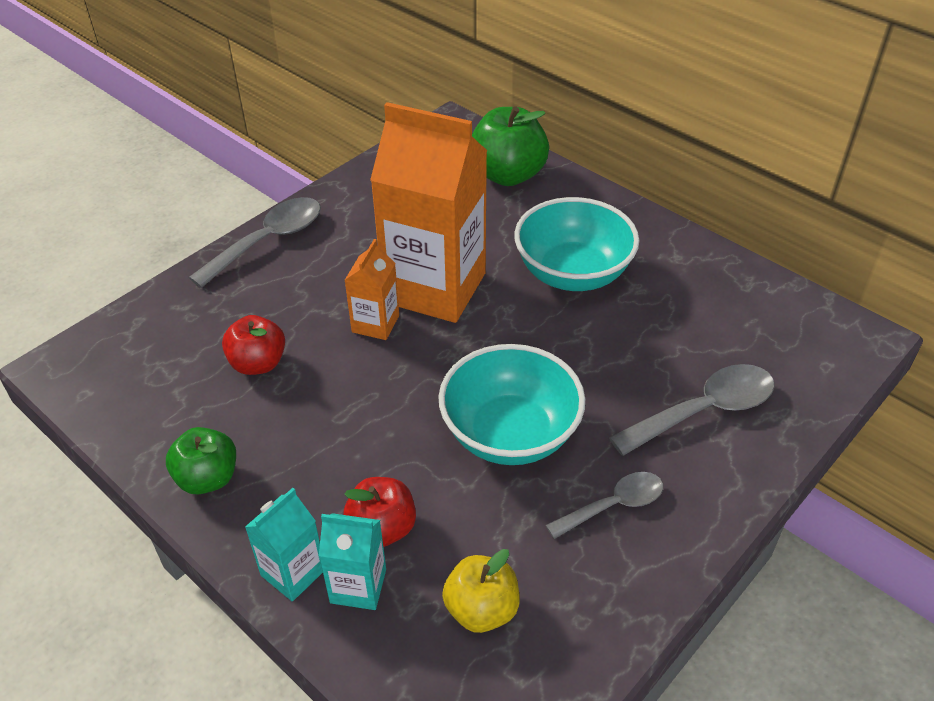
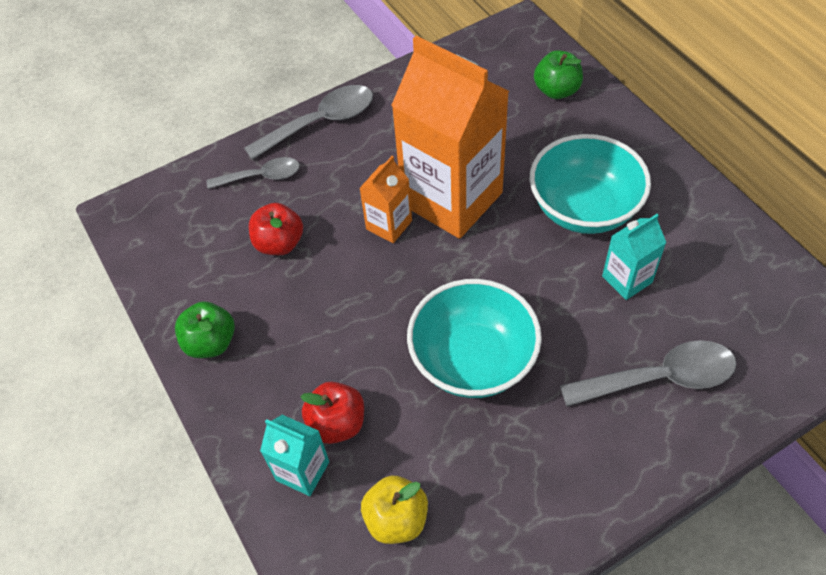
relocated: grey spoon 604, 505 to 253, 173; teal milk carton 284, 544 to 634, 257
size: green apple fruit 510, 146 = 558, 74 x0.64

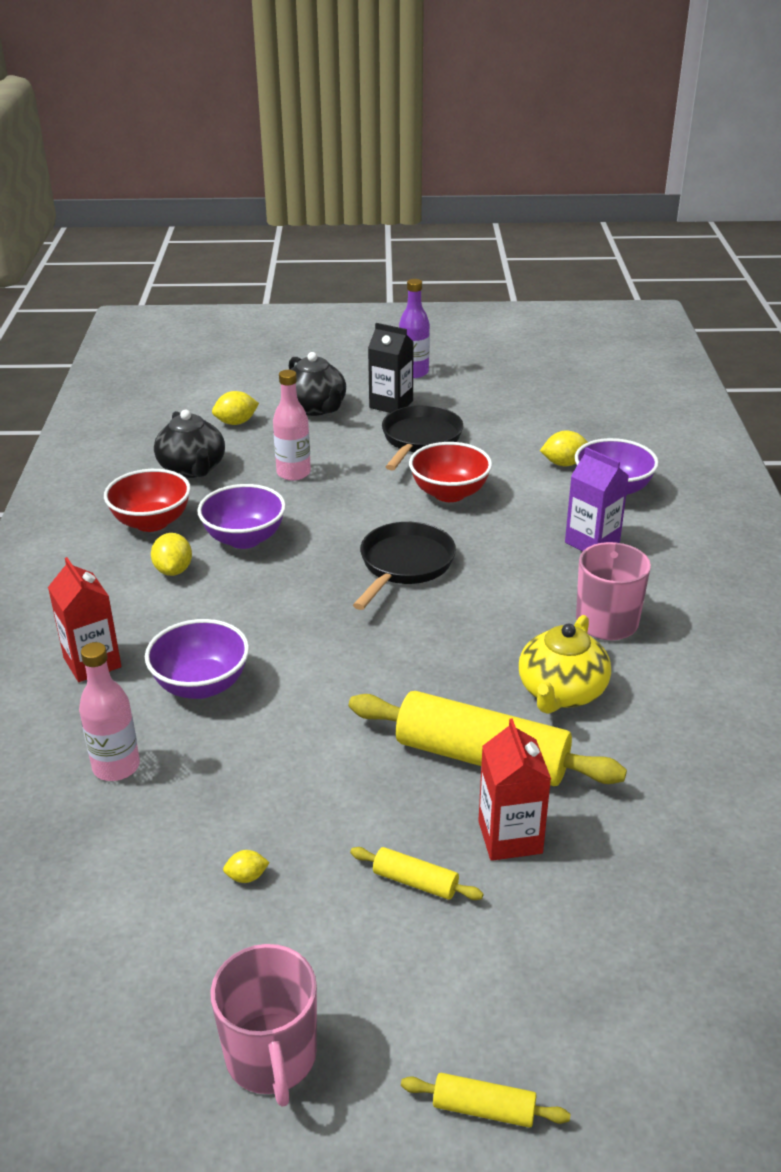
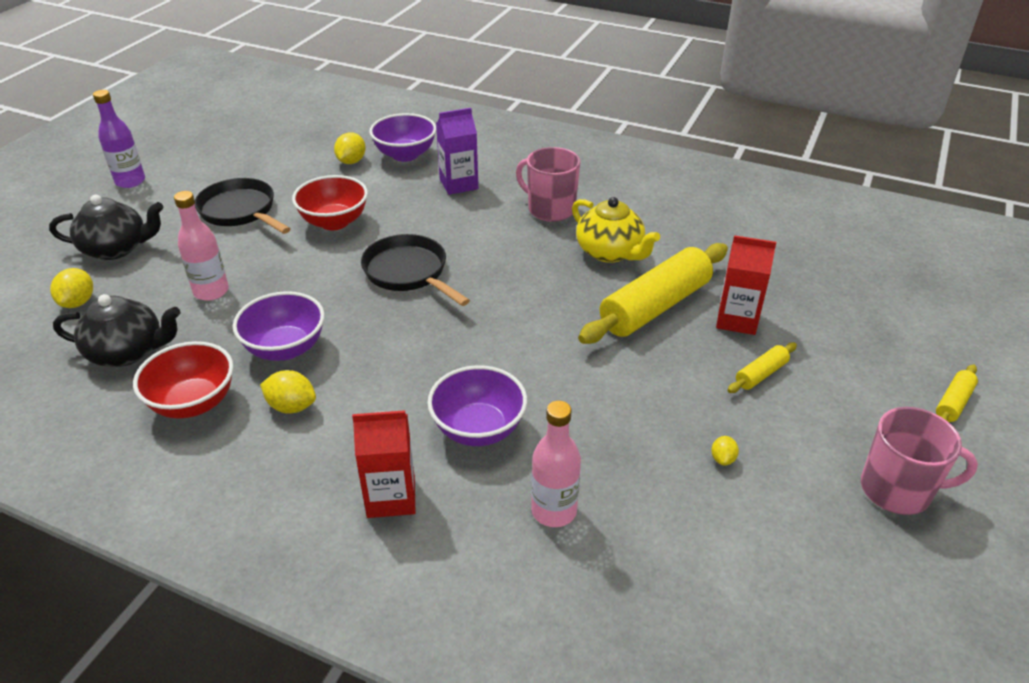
missing: ebony milk carton 391, 368

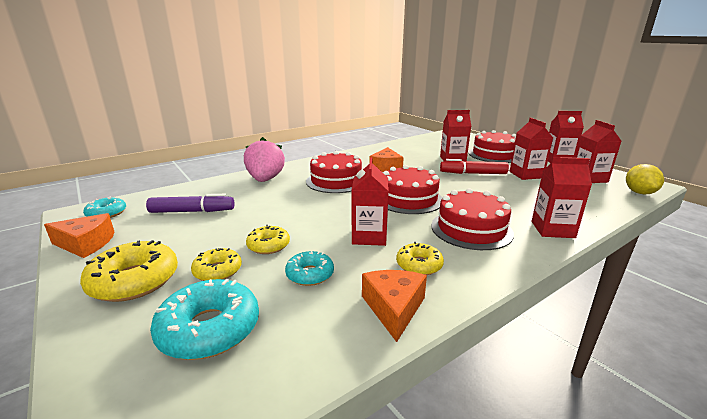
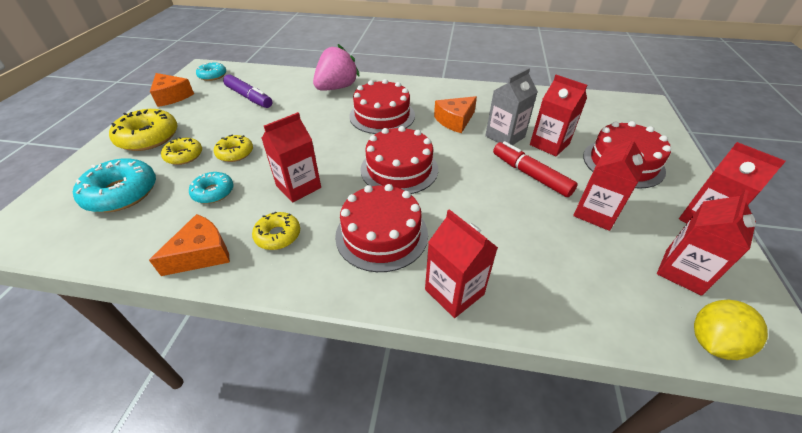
appeared: grey milk carton 511, 106

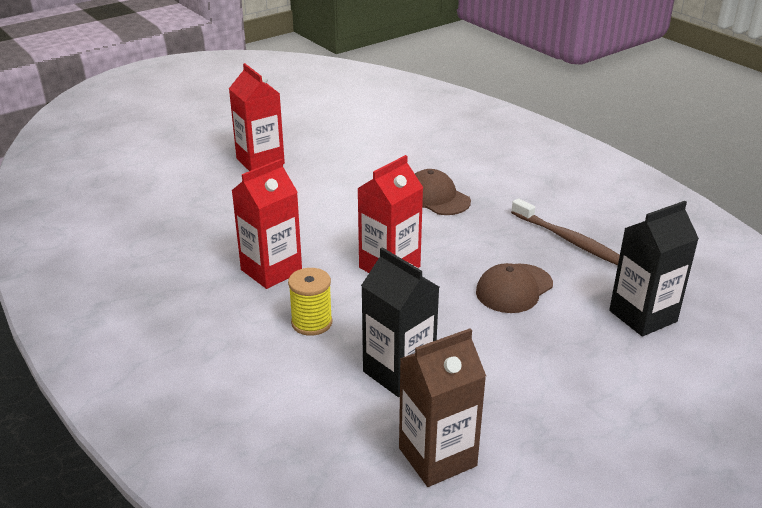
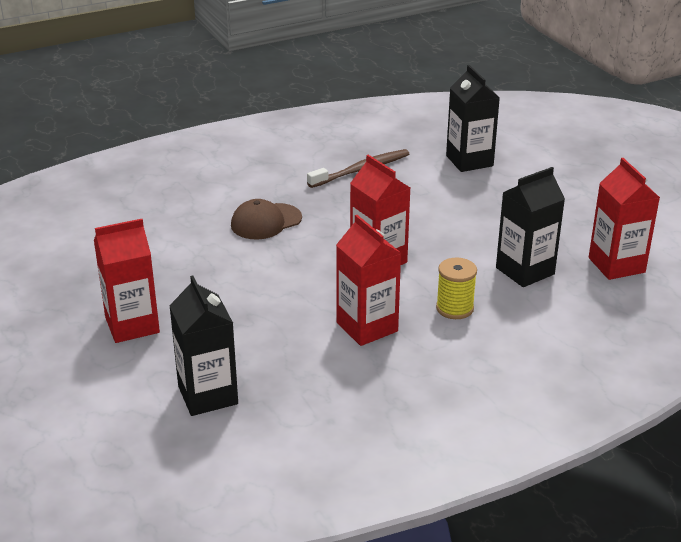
missing: brown baseball cap 514, 288
appeared: ebony milk carton 203, 345
colour: brown milk carton 442, 407 to red milk carton 624, 219

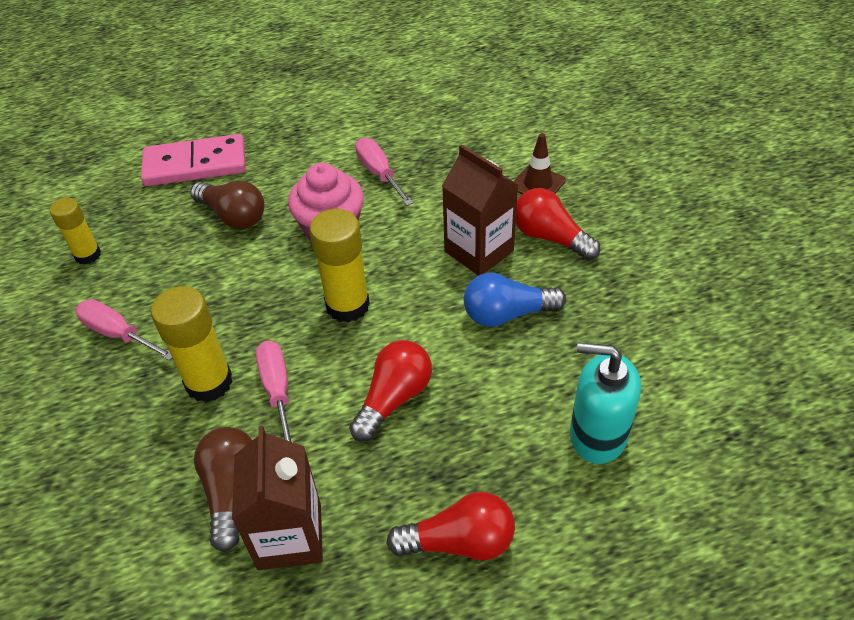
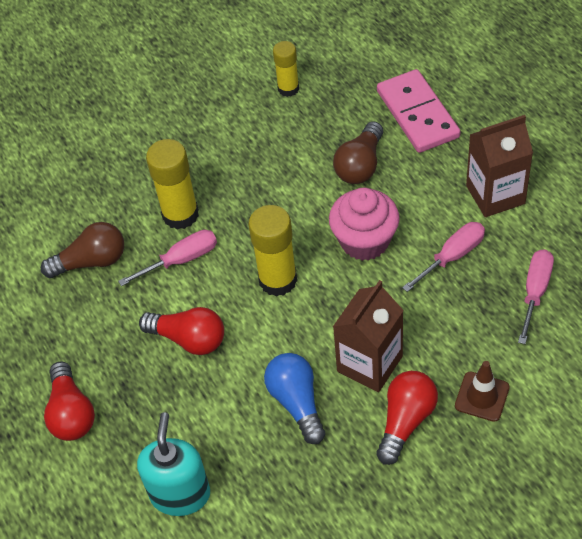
relocated: brown milk carton 277, 498 to 499, 166; pink hand screwdriver 123, 329 to 536, 296

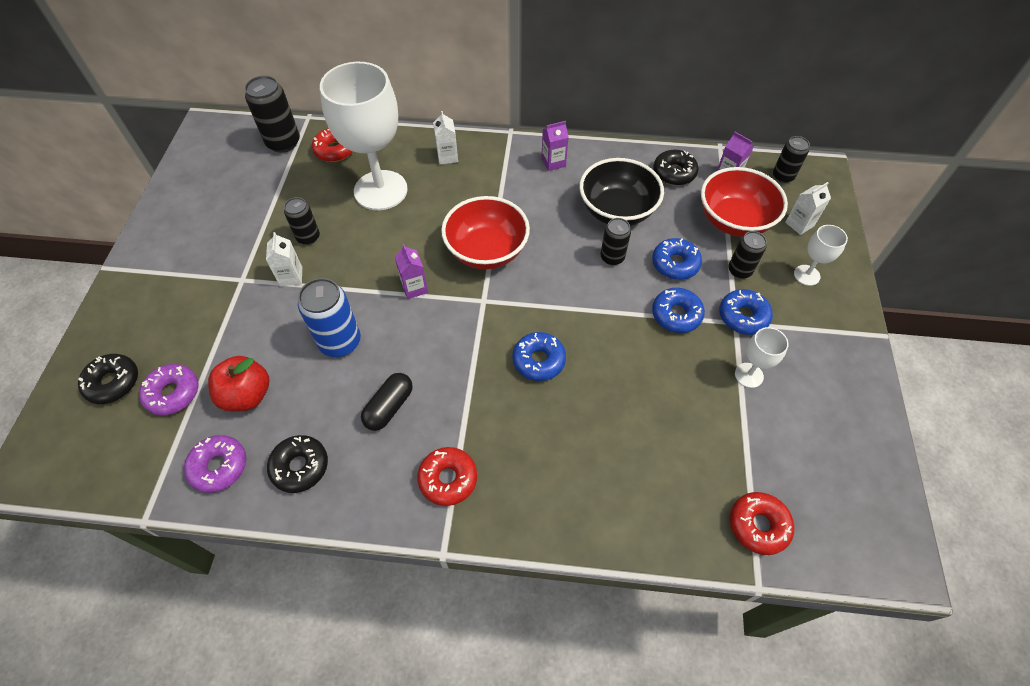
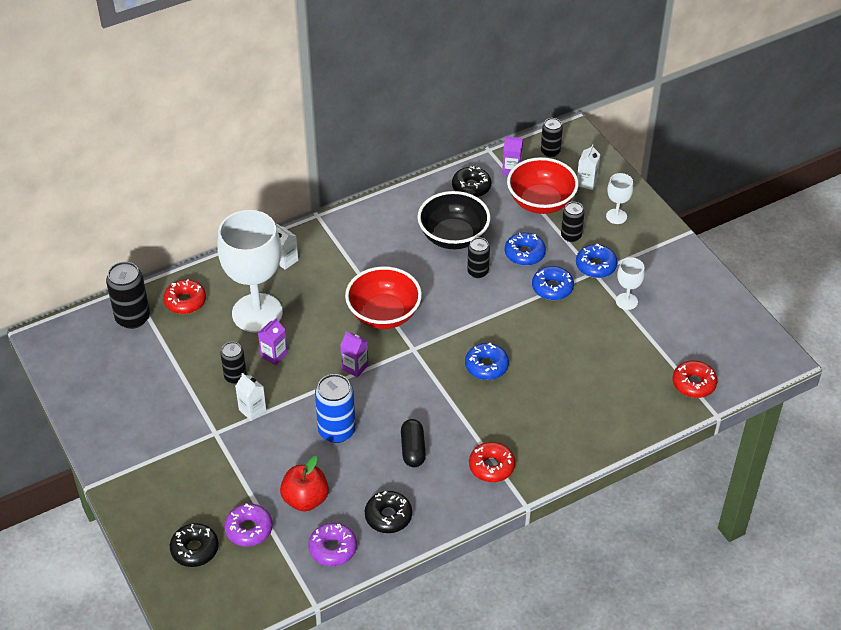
relocated: royal purple milk carton 555, 146 to 273, 341

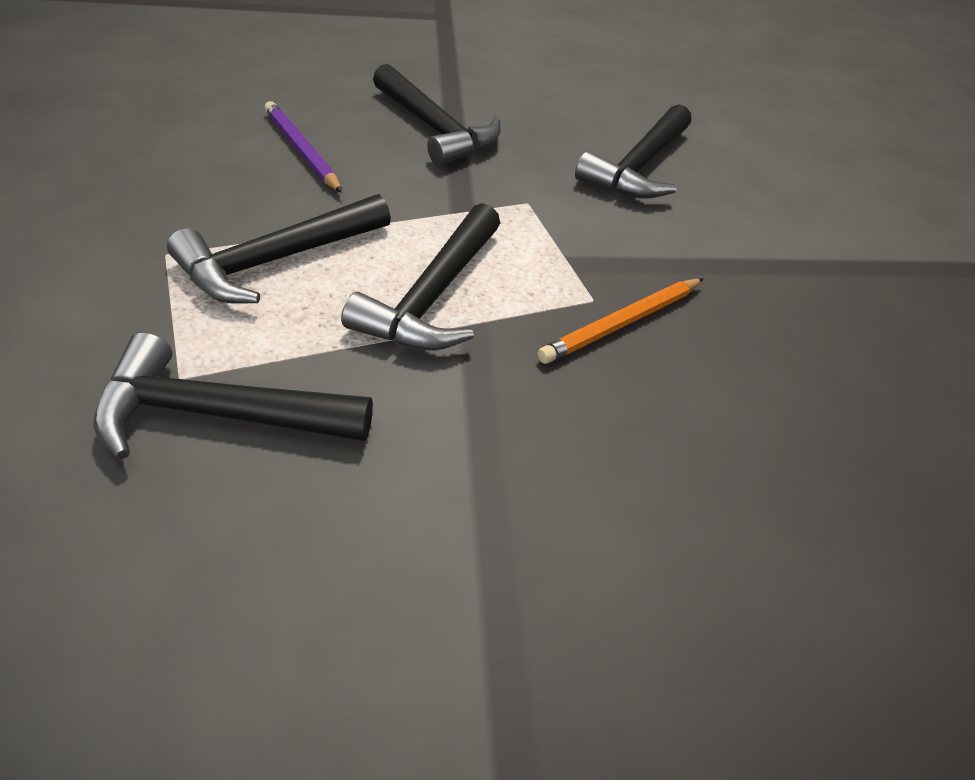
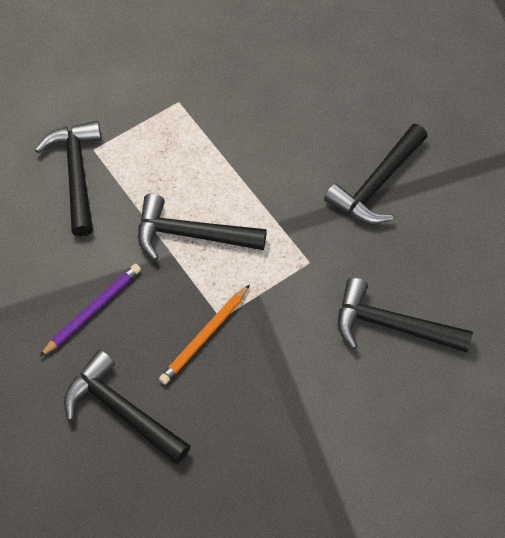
relocated: royal purple pencil 303, 147 to 90, 310; ebony claw hammer 279, 249 to 127, 407
spun: bright orange pencil 621, 321 = 204, 334 90 degrees counterclockwise

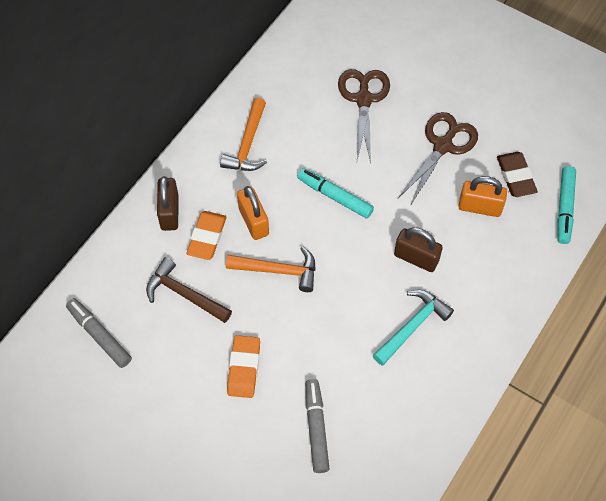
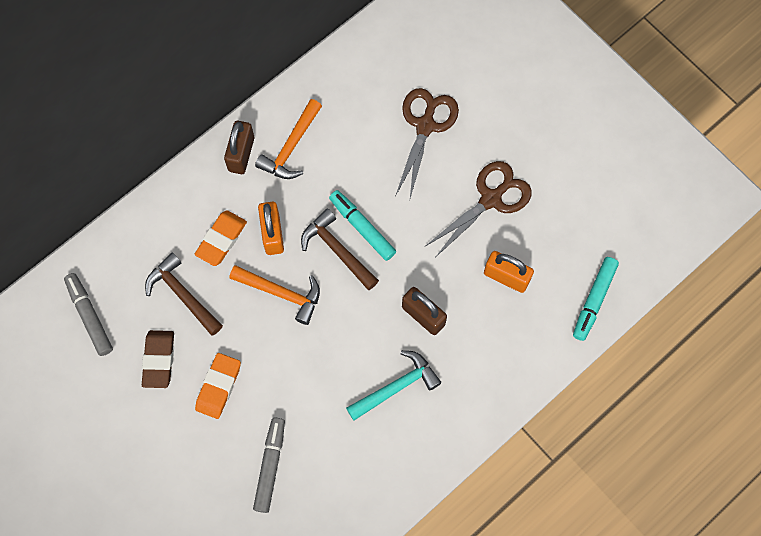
appeared: brown claw hammer 340, 249
relocated: brown gum eraser 517, 174 to 158, 359; brown padlock 168, 203 to 239, 147

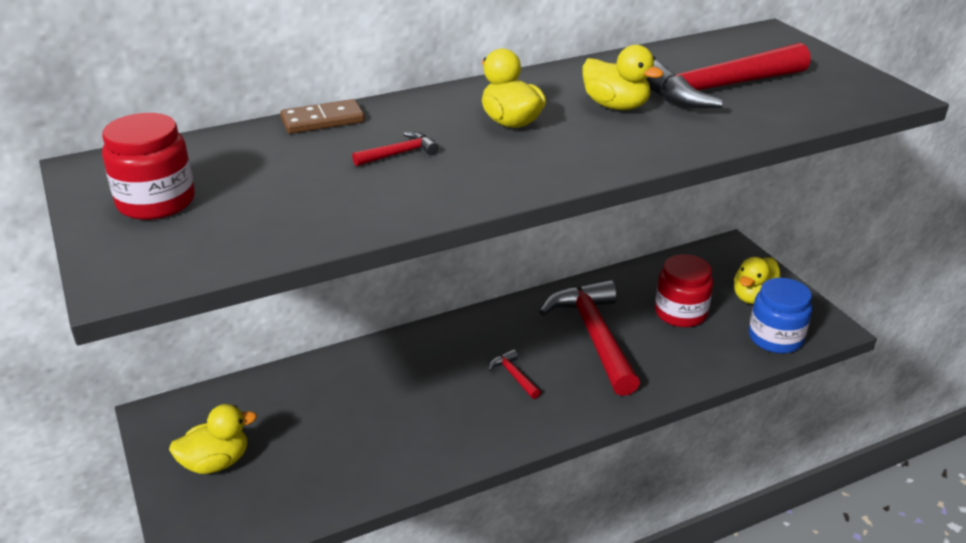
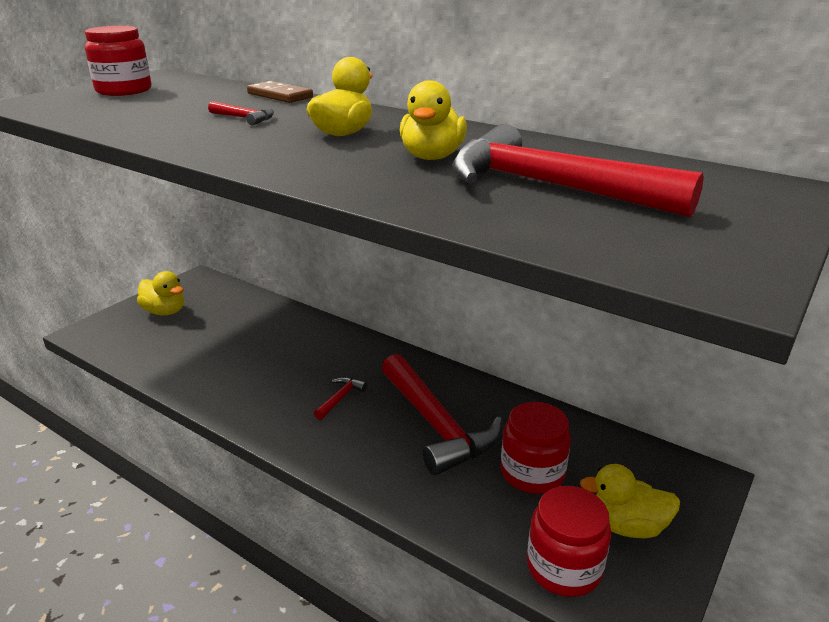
colour: royal blue preserve jar 780, 315 to red preserve jar 569, 541
spun: red claw hammer 589, 338 = 442, 415 105 degrees clockwise

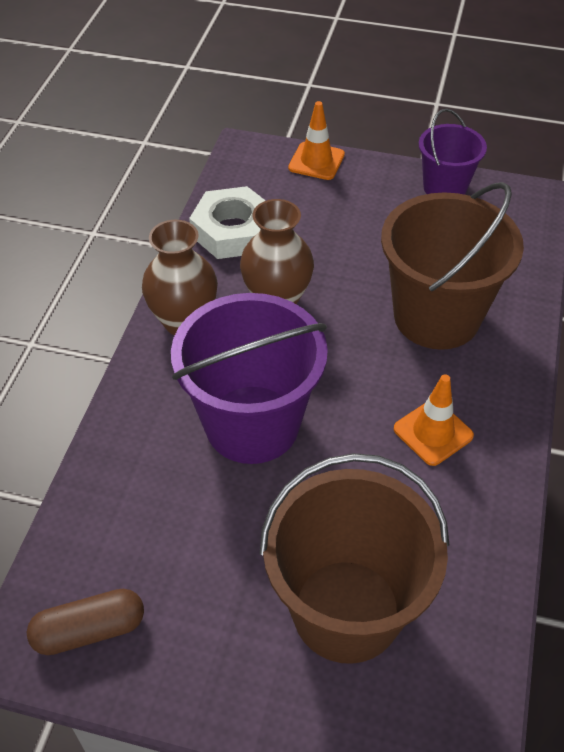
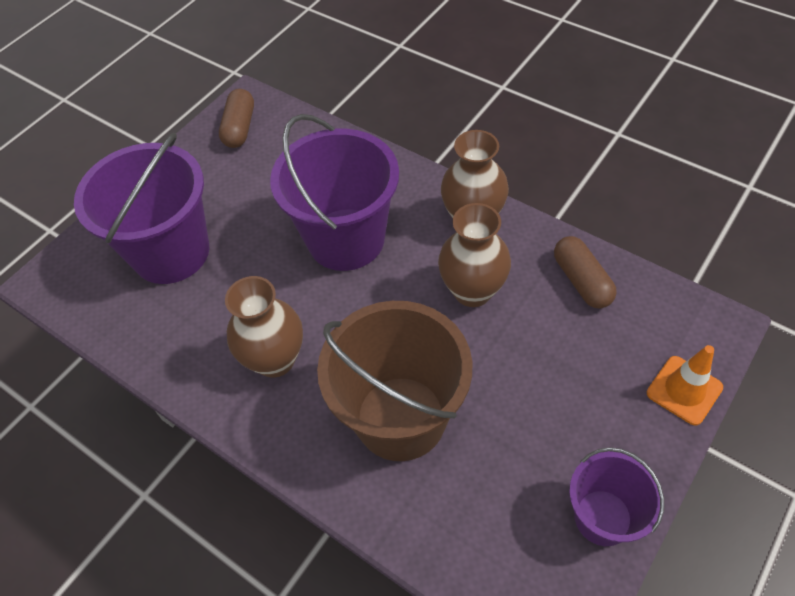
exchanged: bright orange safety cone 434, 420 to brown tall vase 264, 327; pure white nut 227, 222 to brown pill 585, 272
colour: brown bucket 355, 558 to royal purple bucket 141, 208

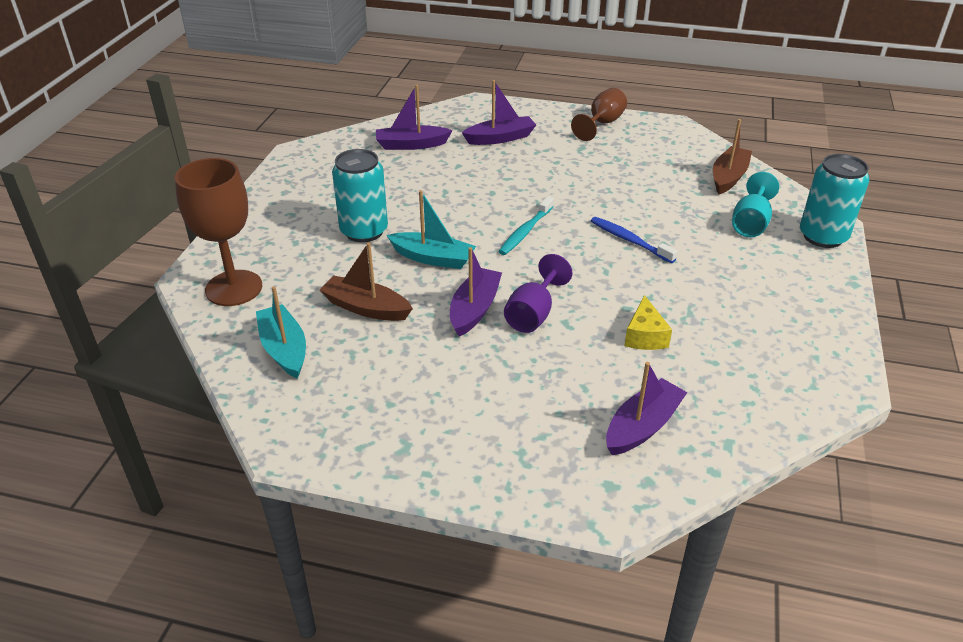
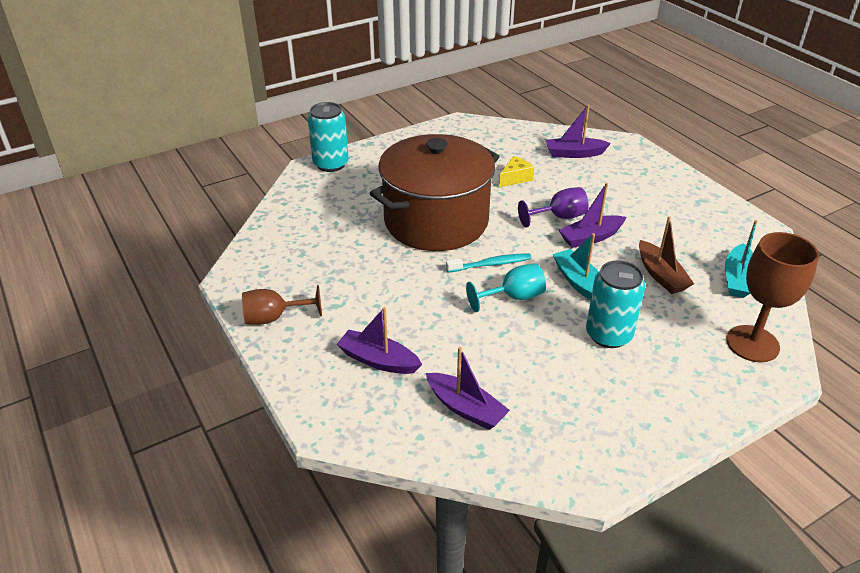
missing: brown sailboat 732, 156
relocated: teal wine glass 755, 204 to 506, 287
exchanged: royal blue tooth brush 634, 240 to brown cooking pot 435, 192

